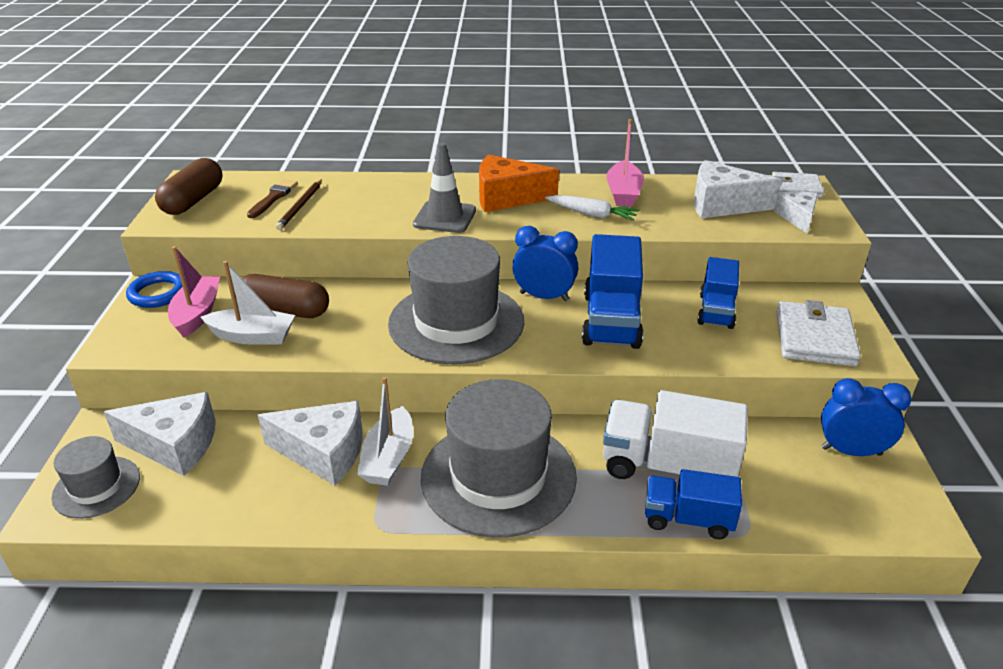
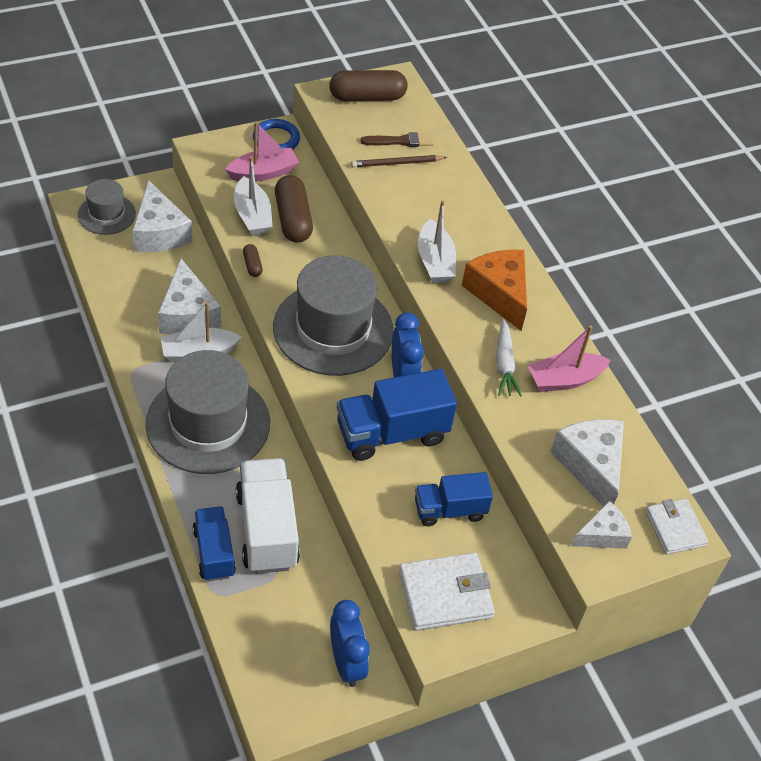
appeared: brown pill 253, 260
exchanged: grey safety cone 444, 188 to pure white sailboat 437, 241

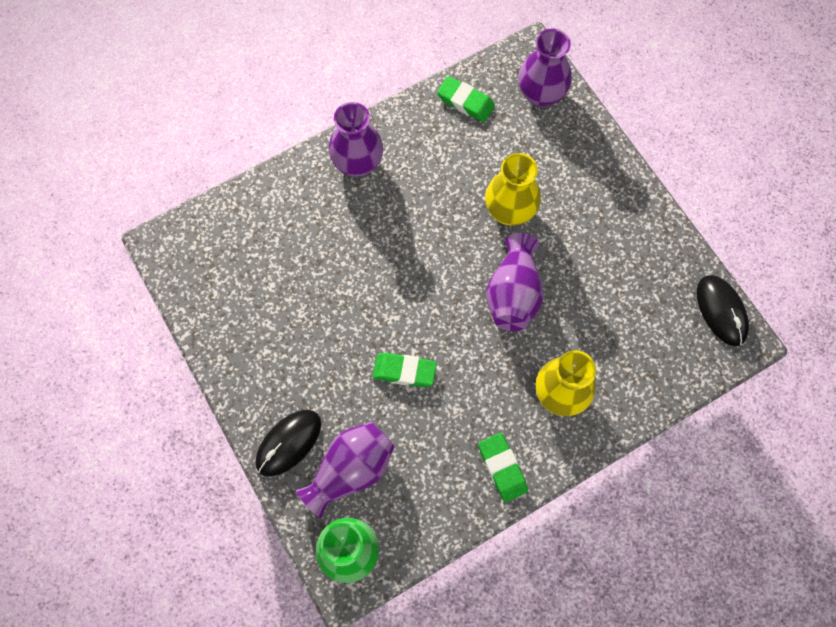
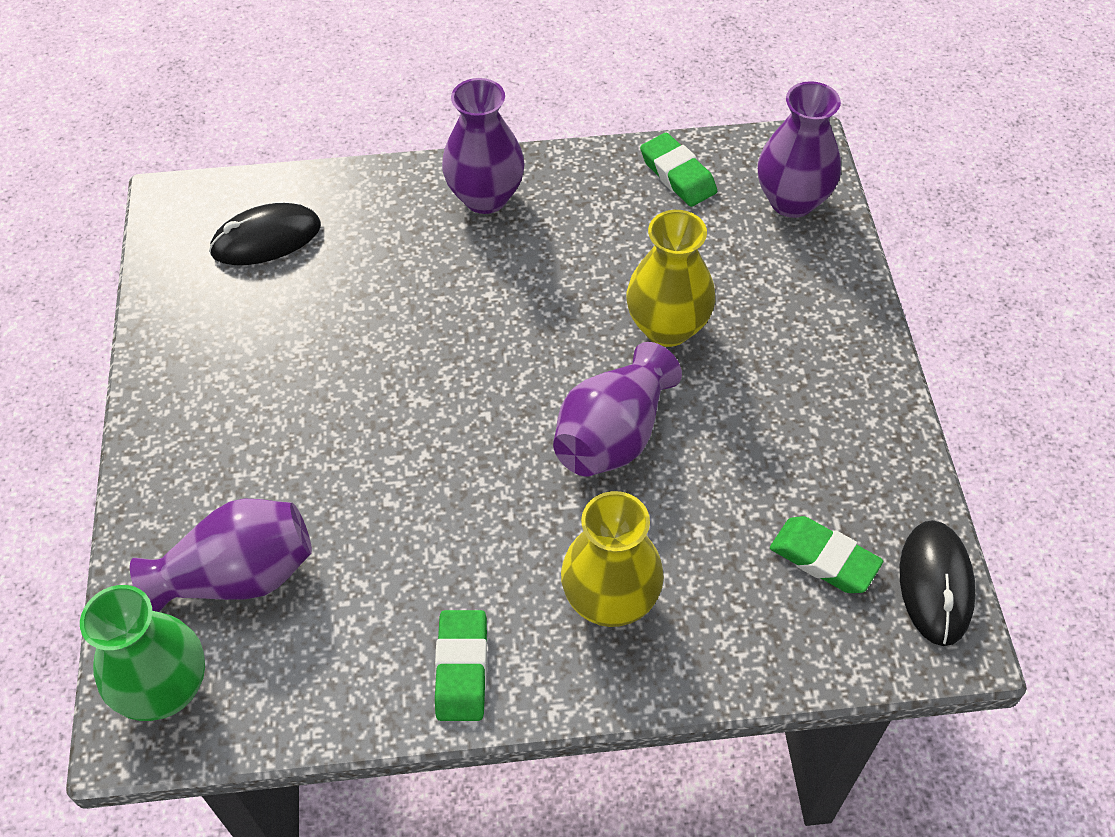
relocated: ebony computer mouse 288, 443 to 265, 234; green gum eraser 405, 370 to 826, 554

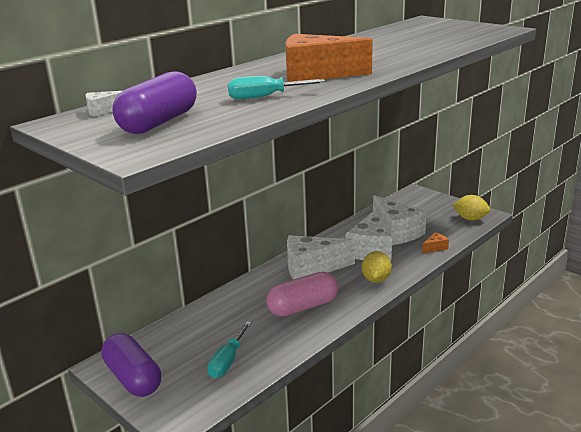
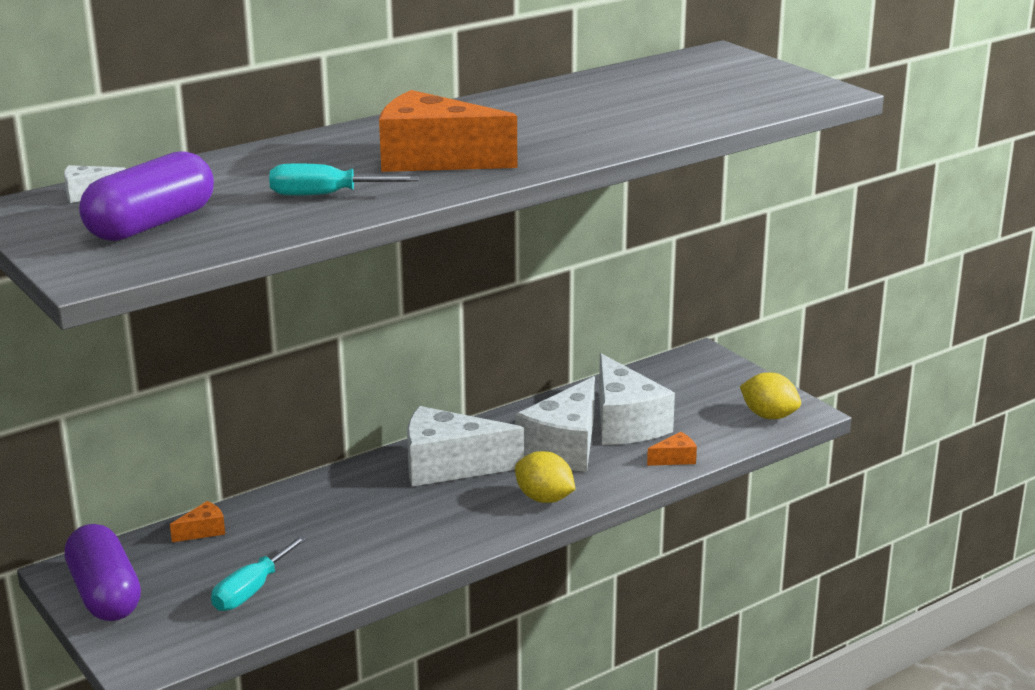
missing: pink pill 302, 294
appeared: bright orange piece of cheese 197, 521
spun: golden citrus fruit 377, 267 = 545, 477 75 degrees counterclockwise

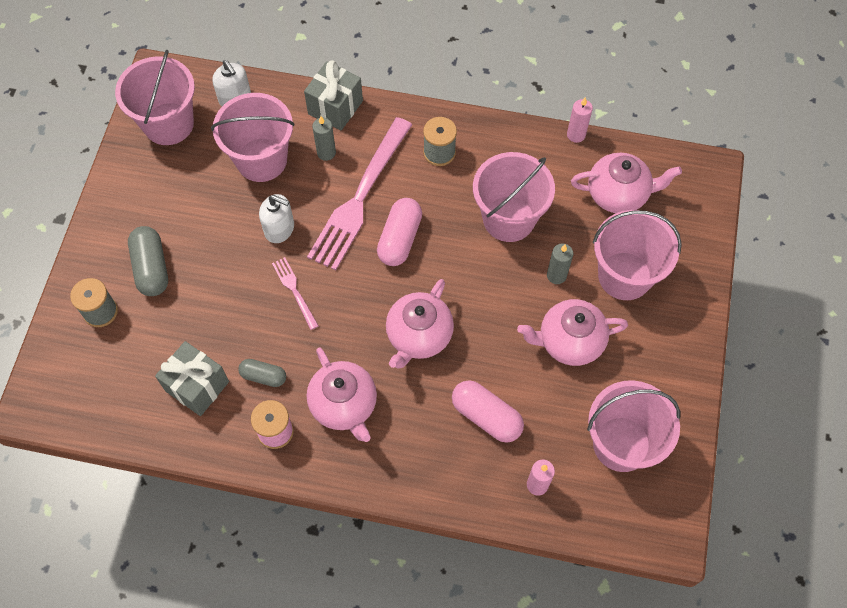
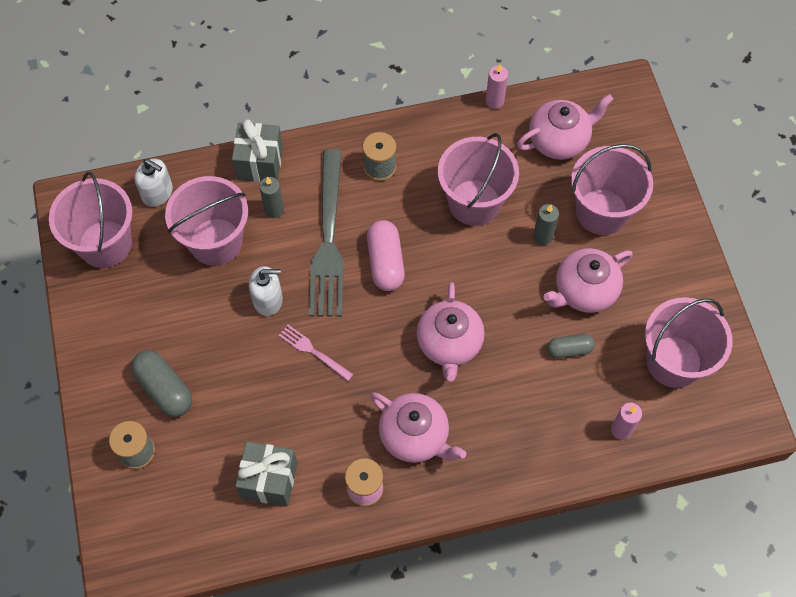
missing: pink pill 488, 411
relocated: grey pill 262, 373 to 571, 346
colour: pink dinner fork 359, 193 to grey dinner fork 326, 233

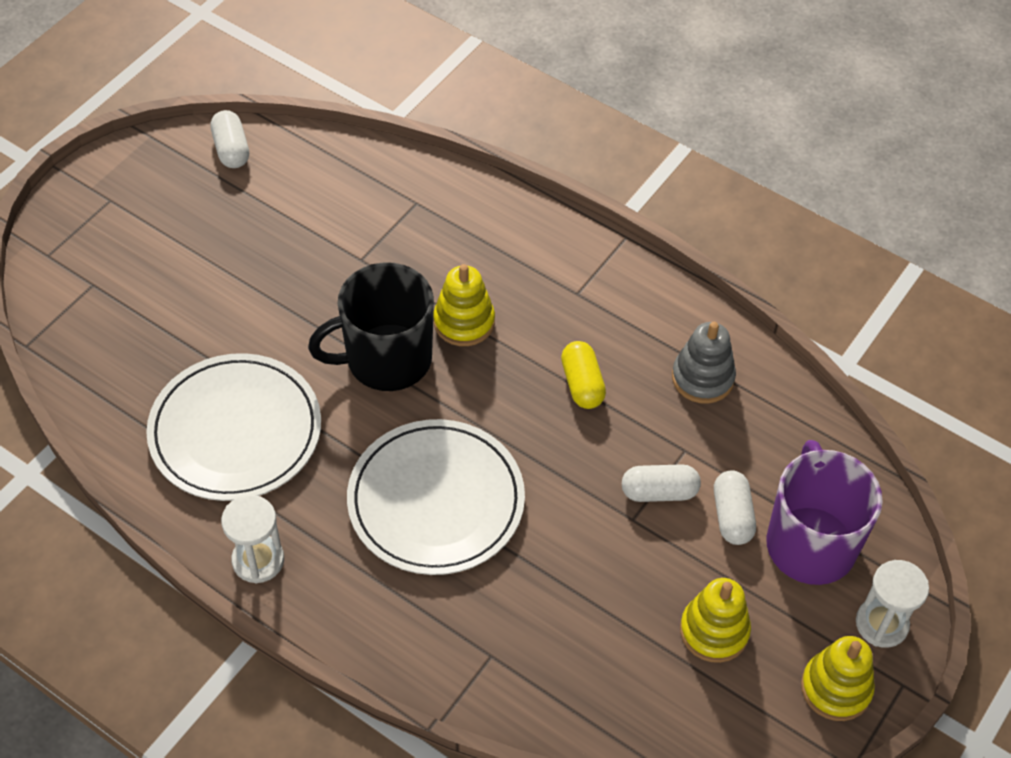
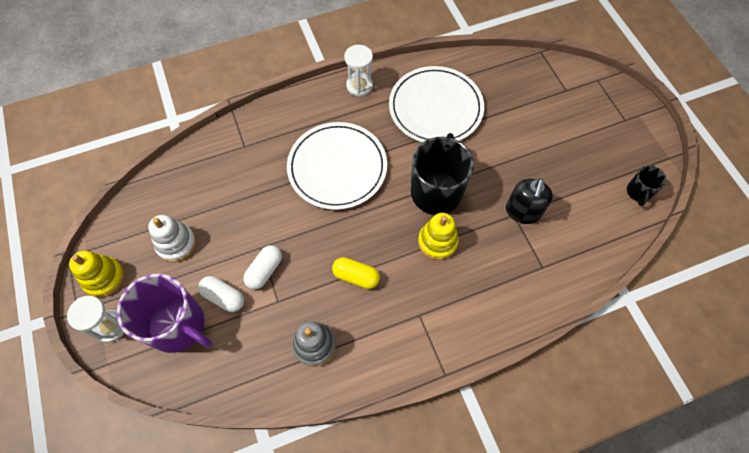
appeared: ebony soap dispenser 529, 201
exchanged: pure white pill 229, 139 to ebony tea mug 647, 185
colour: golden stacking toy 715, 620 to pure white stacking toy 172, 238

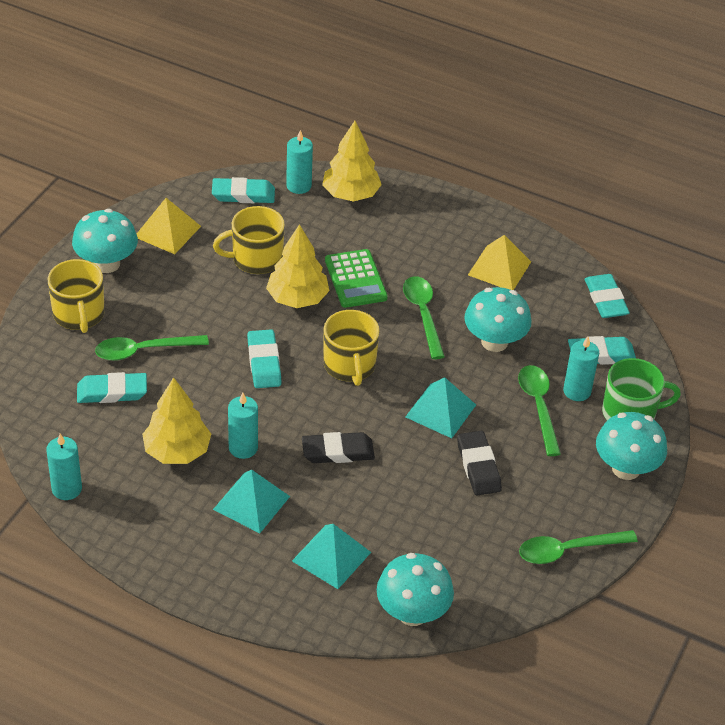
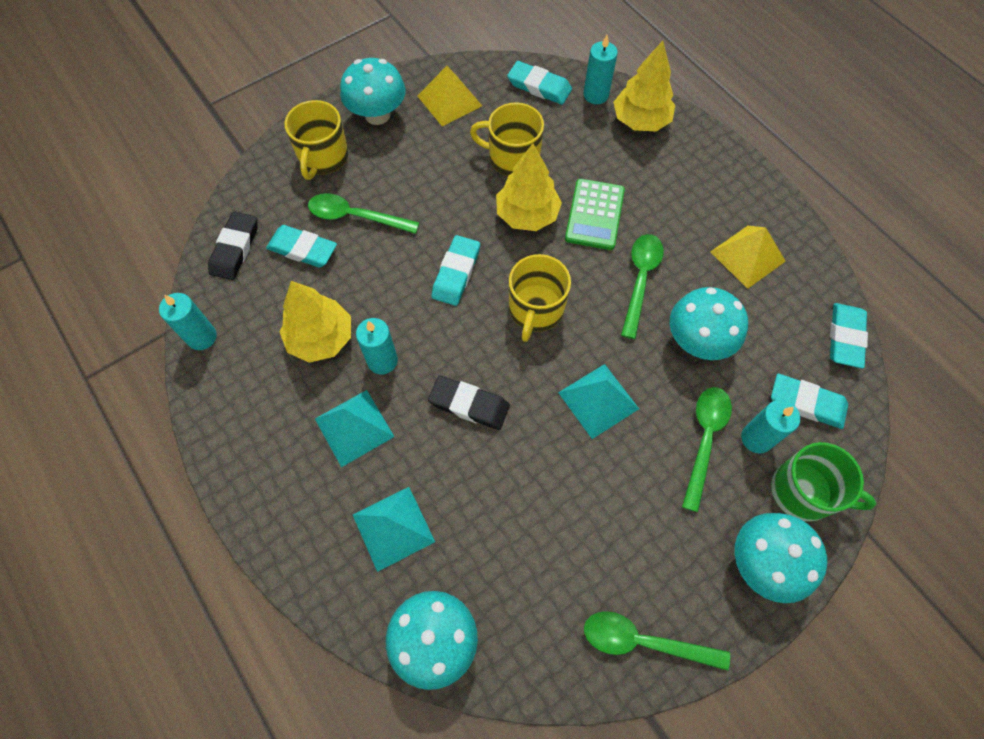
relocated: ebony gum eraser 479, 463 to 232, 246

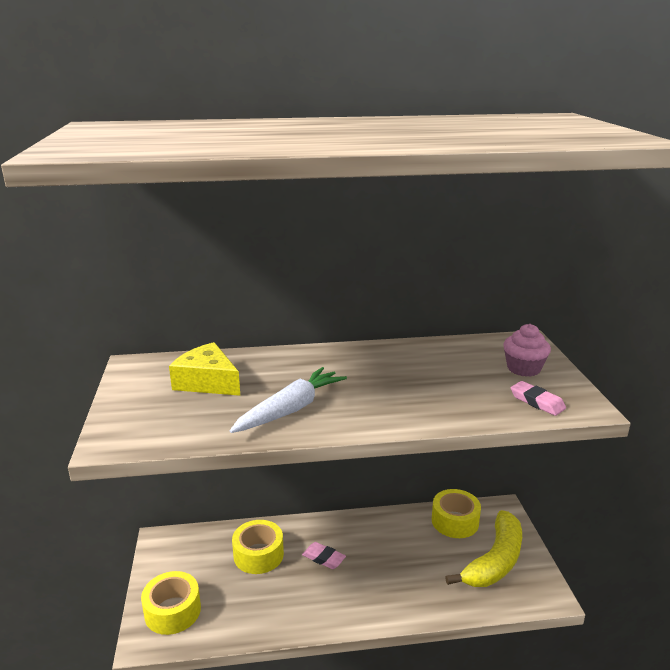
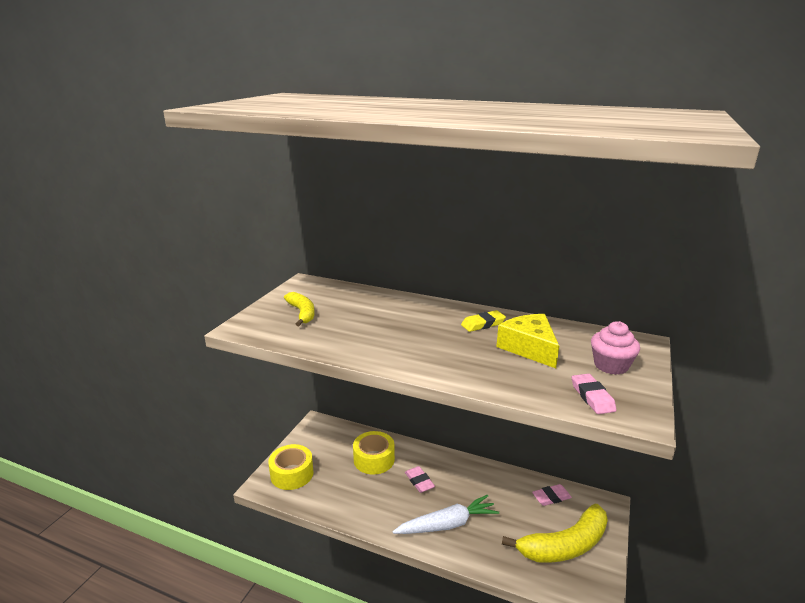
appeared: golden banana fruit 299, 309; golden gum eraser 483, 321
relocated: pure white toy carrot 288, 400 to 446, 514; golden piece of cheese 204, 369 to 527, 341
exchanged: golden roll of tape 456, 513 to pink gum eraser 552, 495

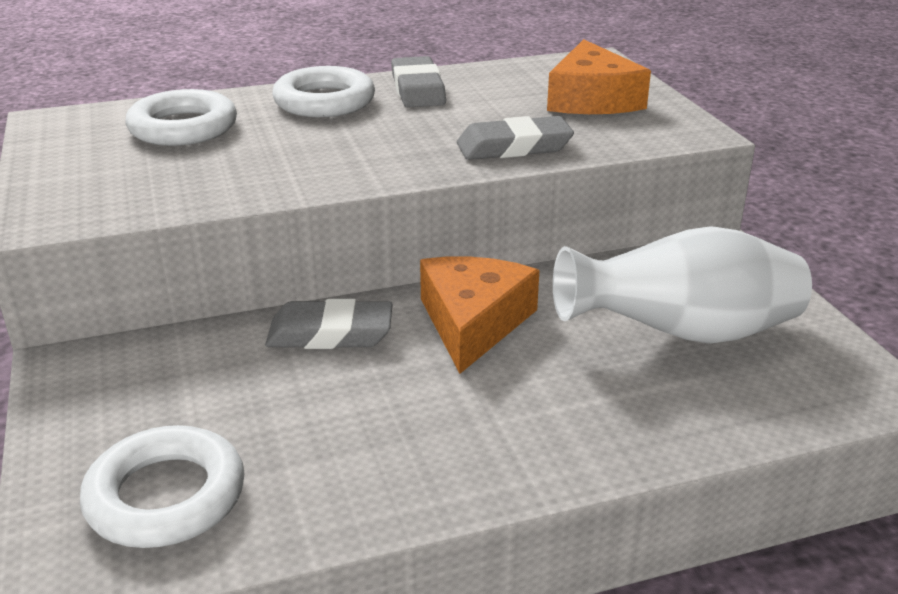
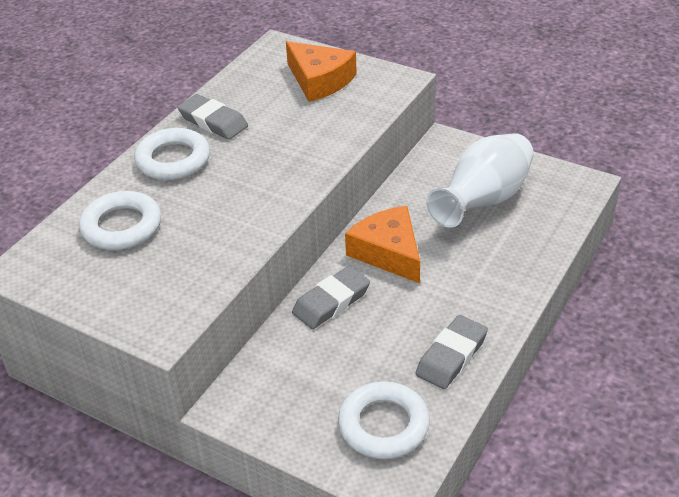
relocated: grey gum eraser 515, 138 to 451, 352

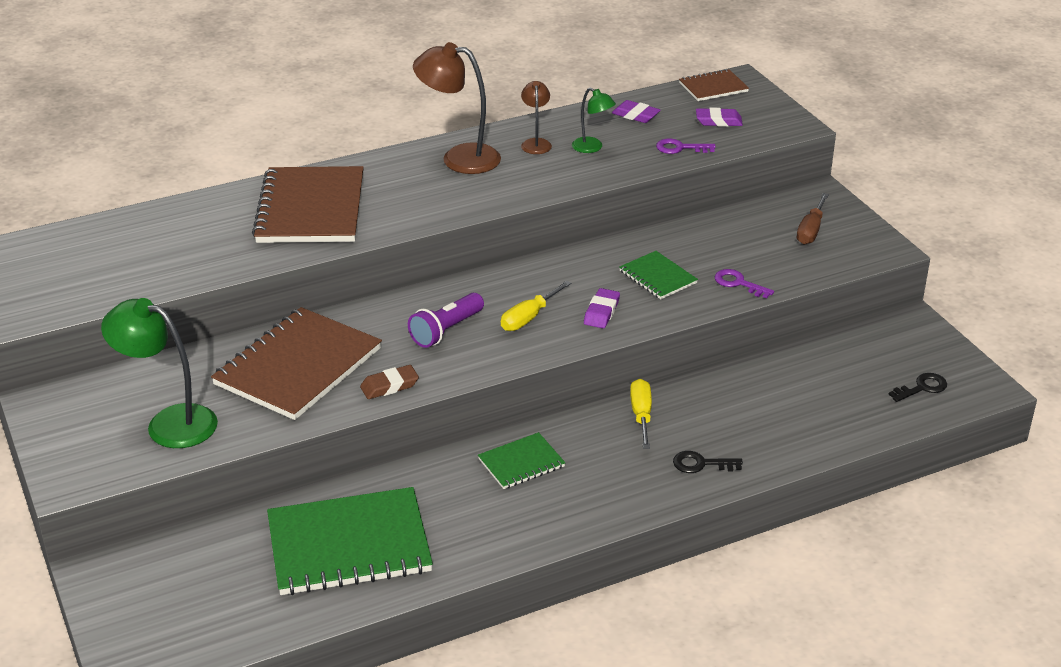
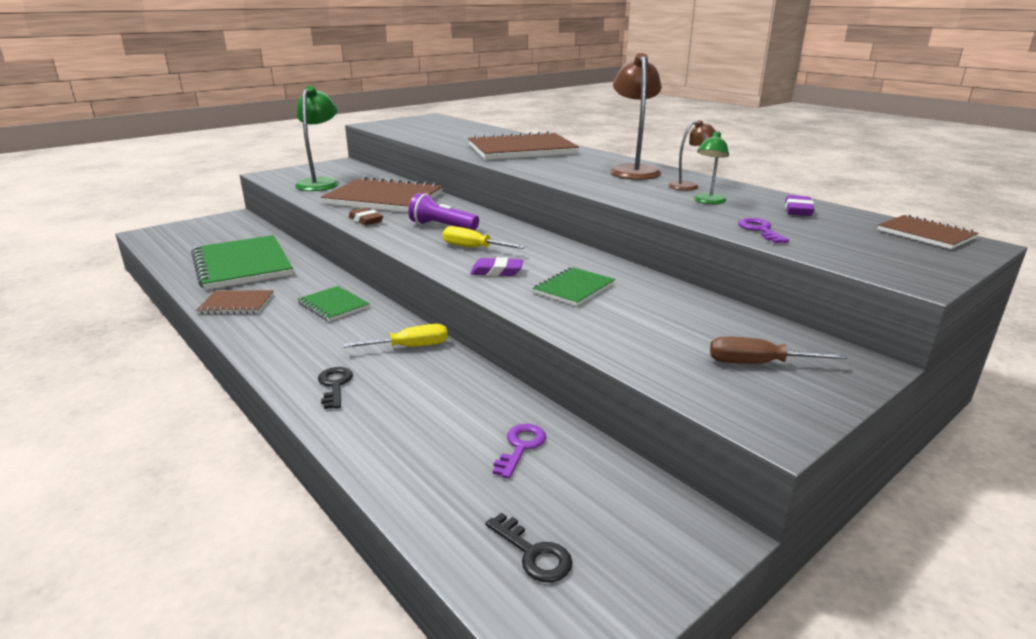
missing: royal purple gum eraser 719, 117
appeared: brown exercise book 235, 302
relocated: royal purple door key 744, 283 to 519, 451

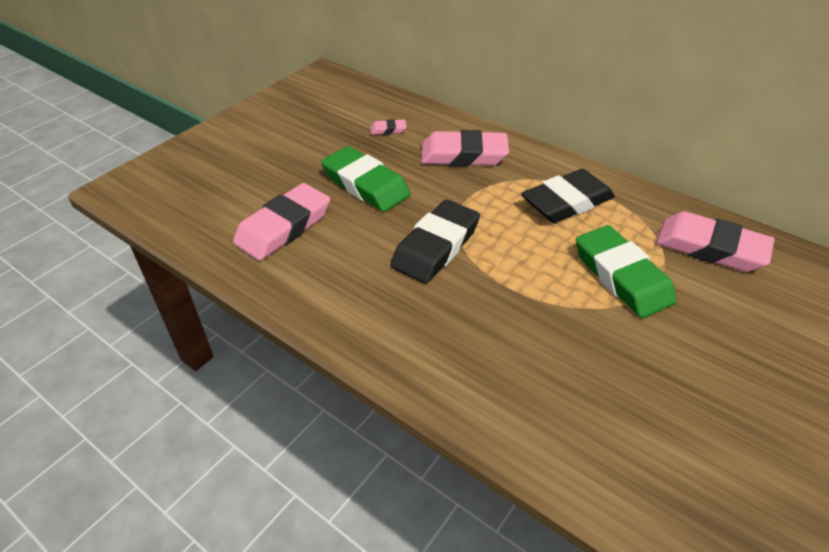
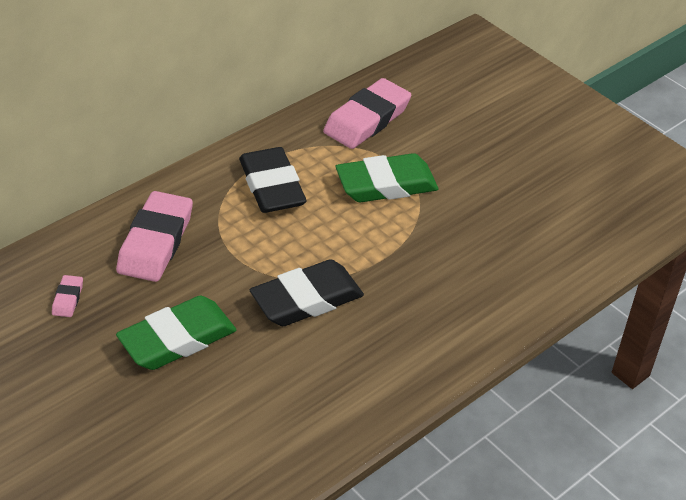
missing: pink gum eraser 281, 222
spun: ebony gum eraser 435, 242 = 307, 292 75 degrees counterclockwise

